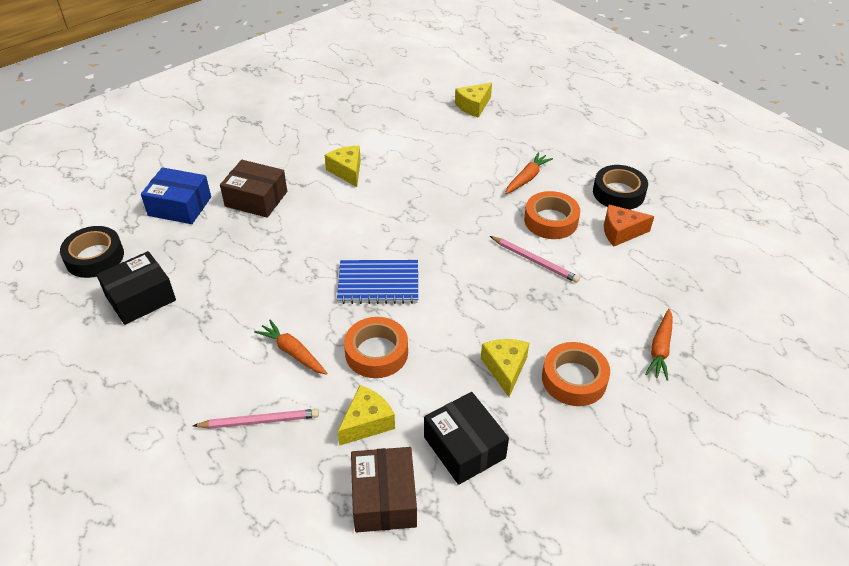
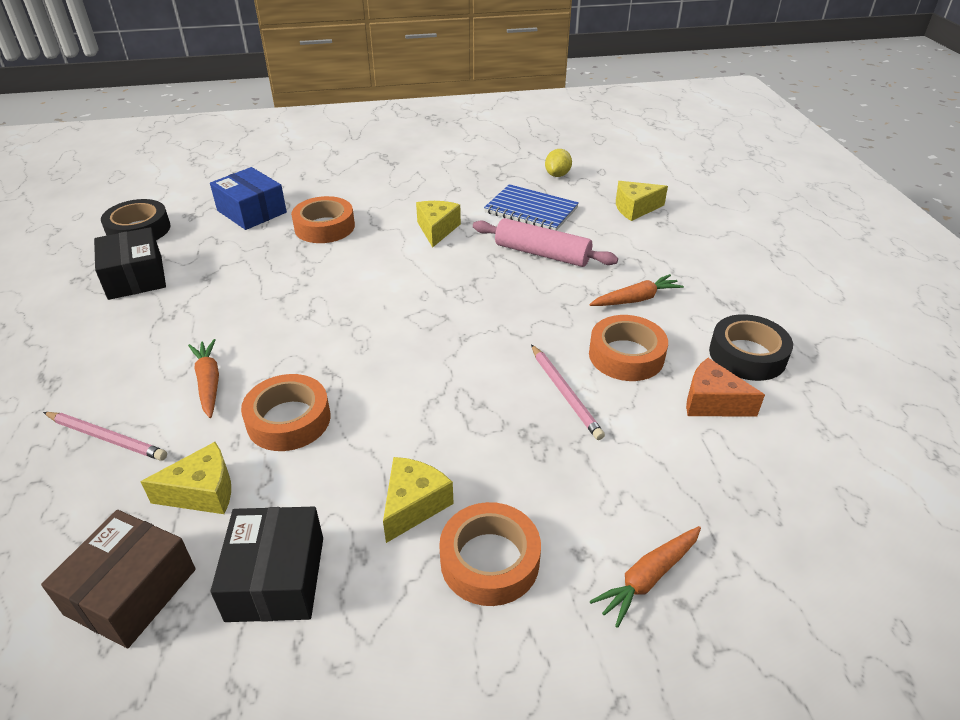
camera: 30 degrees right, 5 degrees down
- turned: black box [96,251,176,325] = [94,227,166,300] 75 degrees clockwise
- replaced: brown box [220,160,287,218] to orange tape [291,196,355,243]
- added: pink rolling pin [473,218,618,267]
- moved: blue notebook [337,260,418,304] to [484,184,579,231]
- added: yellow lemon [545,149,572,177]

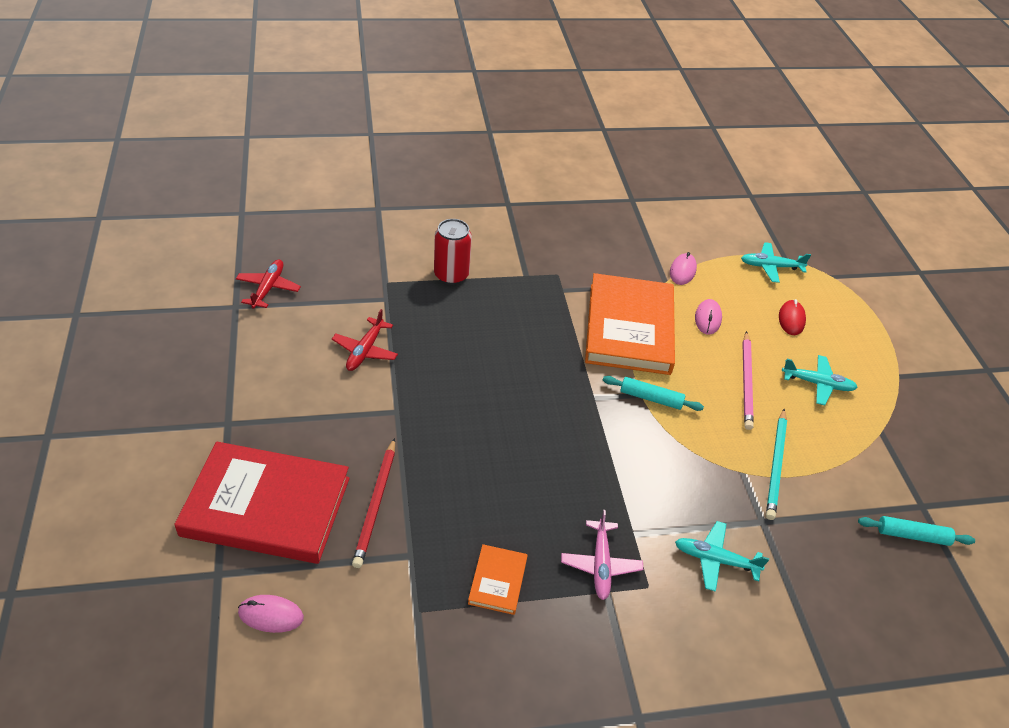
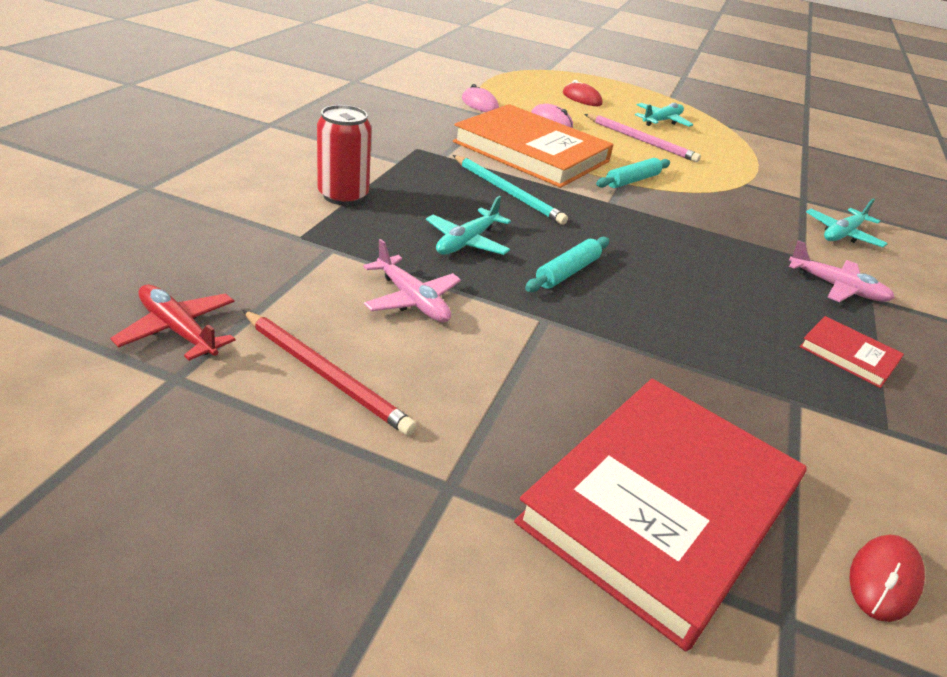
camera: 60 degrees left, 10 degrees down
- moved: red pencil [352,438,395,568] to [243,310,417,436]
- recoloured: red plane [332,309,398,371] to pink plane [363,239,461,322]
- moved: turquoise plane [741,242,811,283] to [426,196,511,255]
- moved: turquoise pencil [766,409,787,520] to [453,155,568,225]
- moved: turquoise rolling pin [858,516,975,546] to [525,237,609,292]
- recoloured: orange book [468,544,528,615] to red book [799,316,904,388]
- recoloured: pink mouse [238,595,304,633] to red mouse [849,535,925,622]

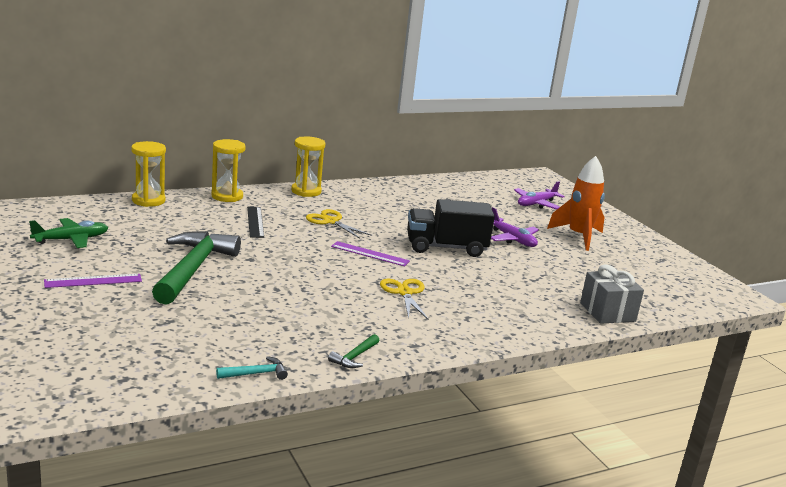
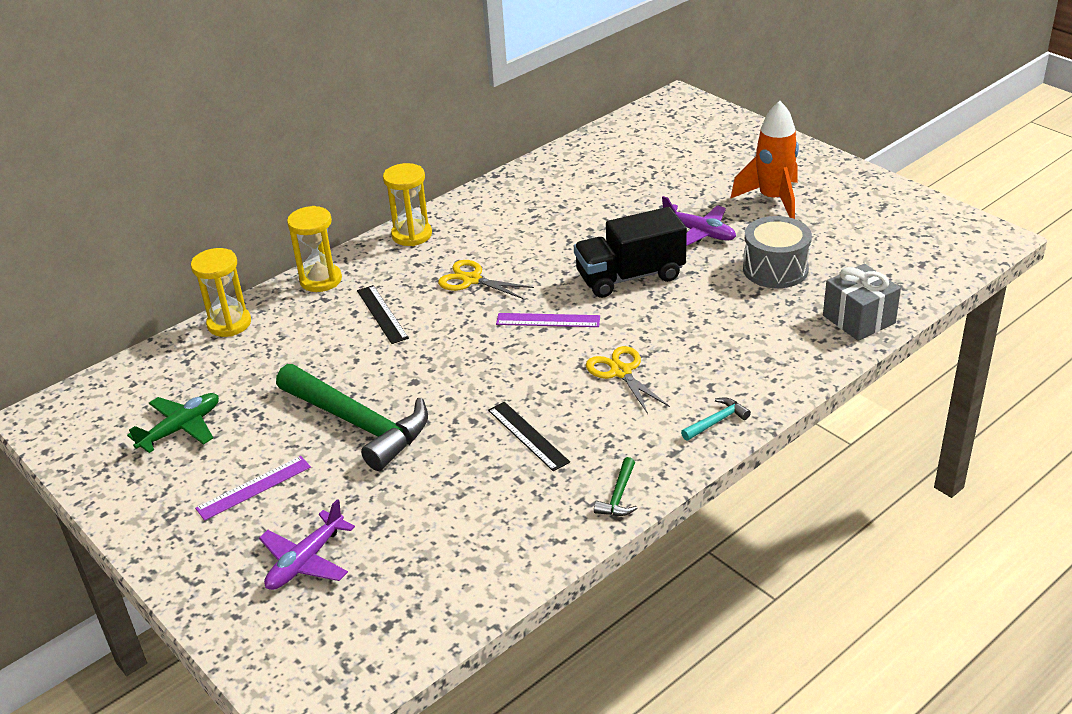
camera: 10 degrees left, 15 degrees up
- moved: purple plane [514,181,565,209] to [259,499,355,590]
- turned: green hammer [152,231,241,305] = [276,364,428,471] 135 degrees clockwise
- added: black ruler [488,402,570,471]
- moved: turquoise hammer [216,356,288,380] to [681,398,751,441]
- added: grey drum [743,216,812,288]

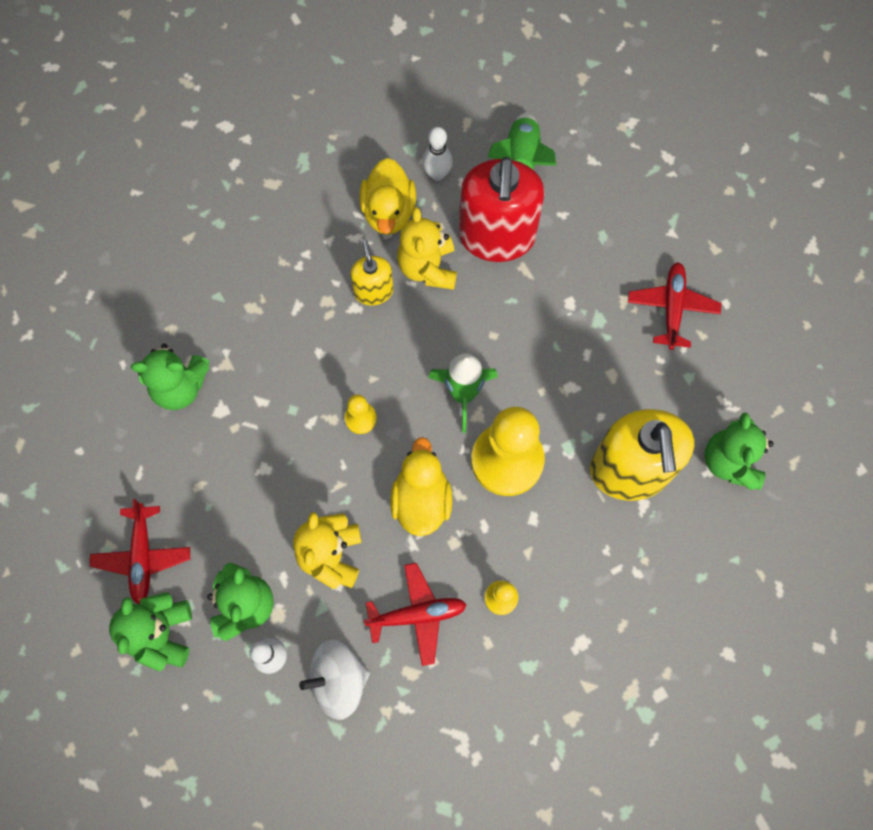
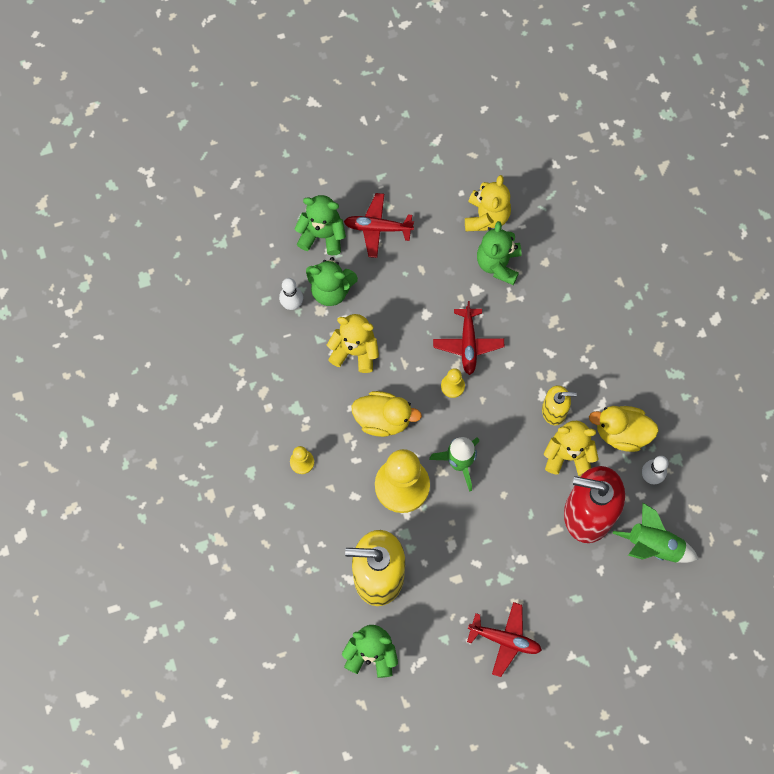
camera: 100 degrees right, 0 degrees up
- moved: red plane [363,563,467,666] to [433,301,504,375]
- added: yellow teddy bear [465,175,511,231]
- removed: white spinning top [299,639,370,720]

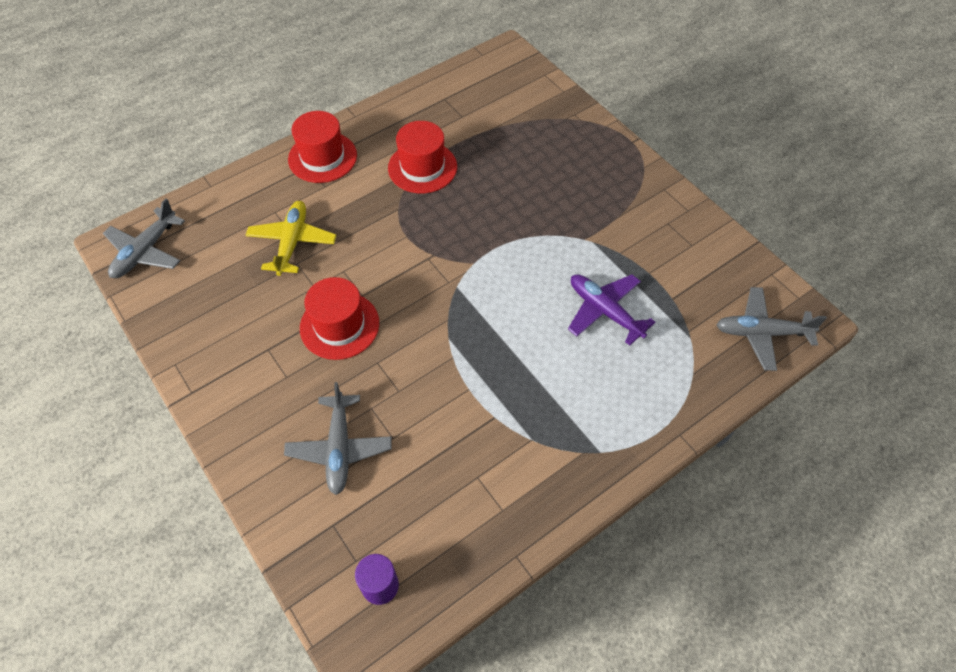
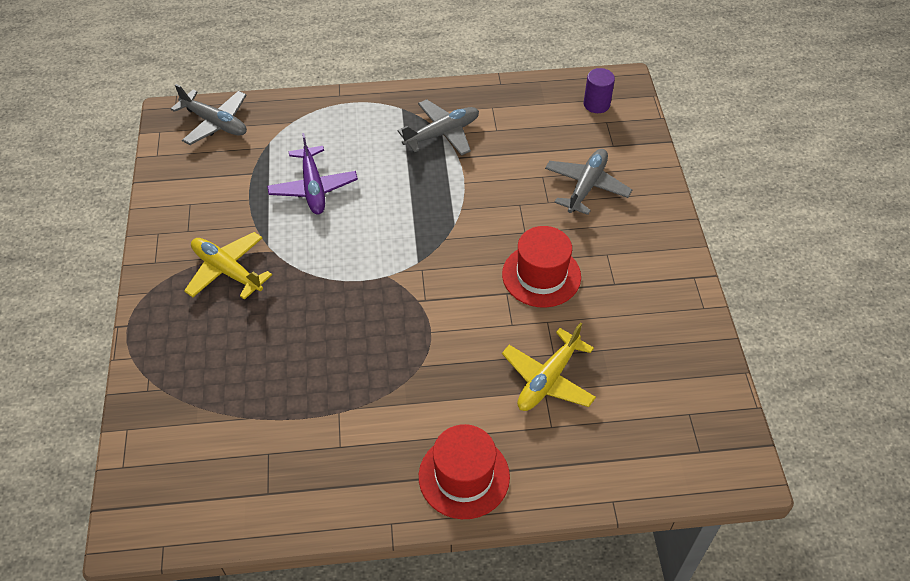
camera: 150 degrees left, 5 degrees down
- added: yellow plane [184,232,272,300]
- moved: grey plane [103,198,185,278] to [397,99,479,156]
- removed: red hat [388,121,457,193]

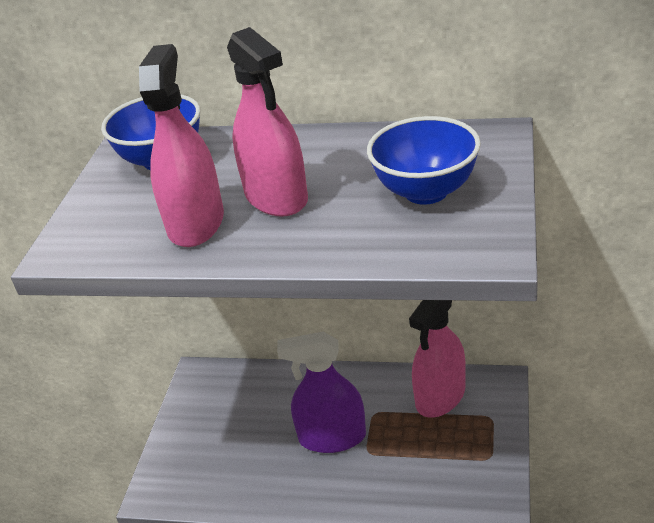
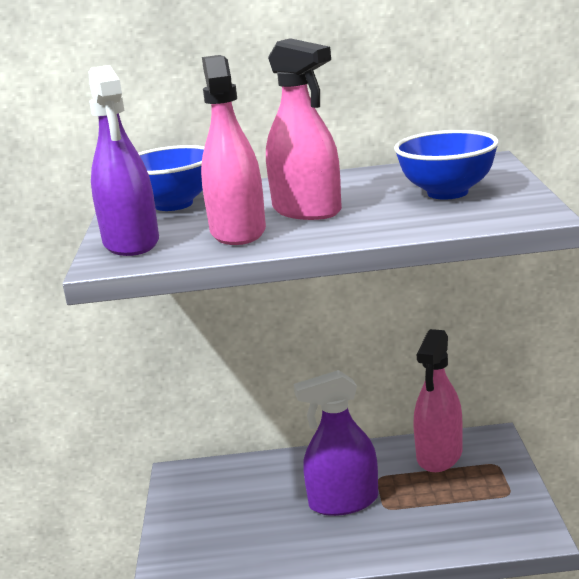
camera: 15 degrees left, 15 degrees down
- added: purple spray bottle [89,65,159,256]

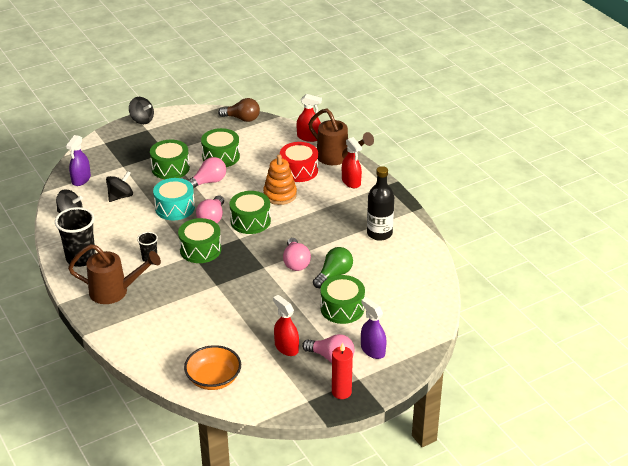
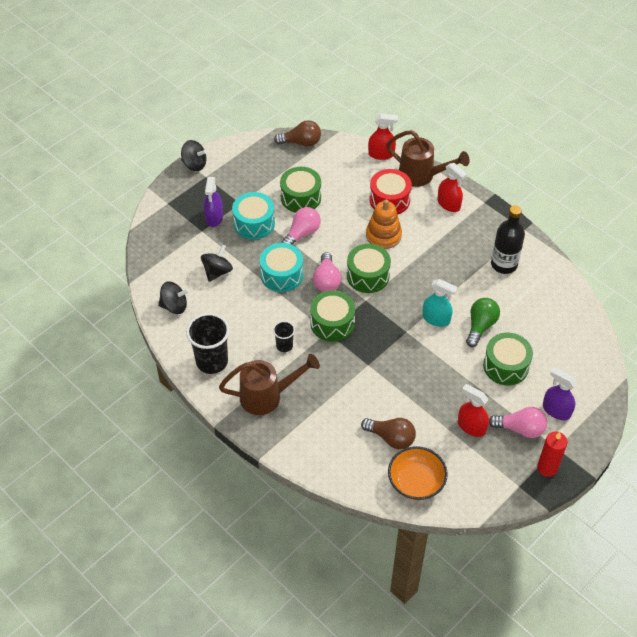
camera: 15 degrees left, 15 degrees up
- moved: purple spray bottle [66,135,91,186] to [204,177,223,227]
- recoloured: green drum [150,139,190,179] to turquoise drum [232,192,275,239]
- added: brown light bulb [361,418,416,450]
- replaced: pink light bulb [283,238,311,271] to turquoise spray bottle [422,279,458,327]

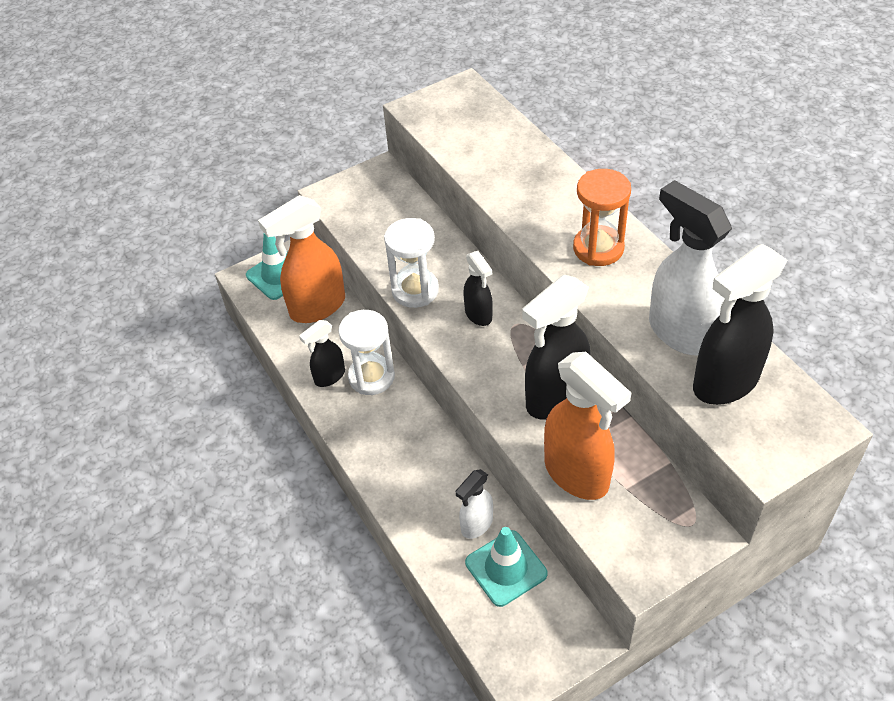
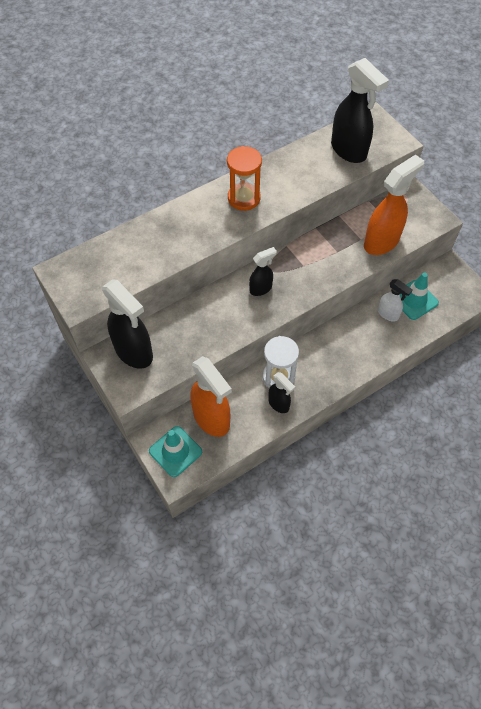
camera: 95 degrees left, 10 degrees up
- moved: black spray bottle [523,275,590,420] to [102,280,153,369]
- removed: white hourglass [384,218,439,308]
- removed: white spray bottle [649,180,732,356]

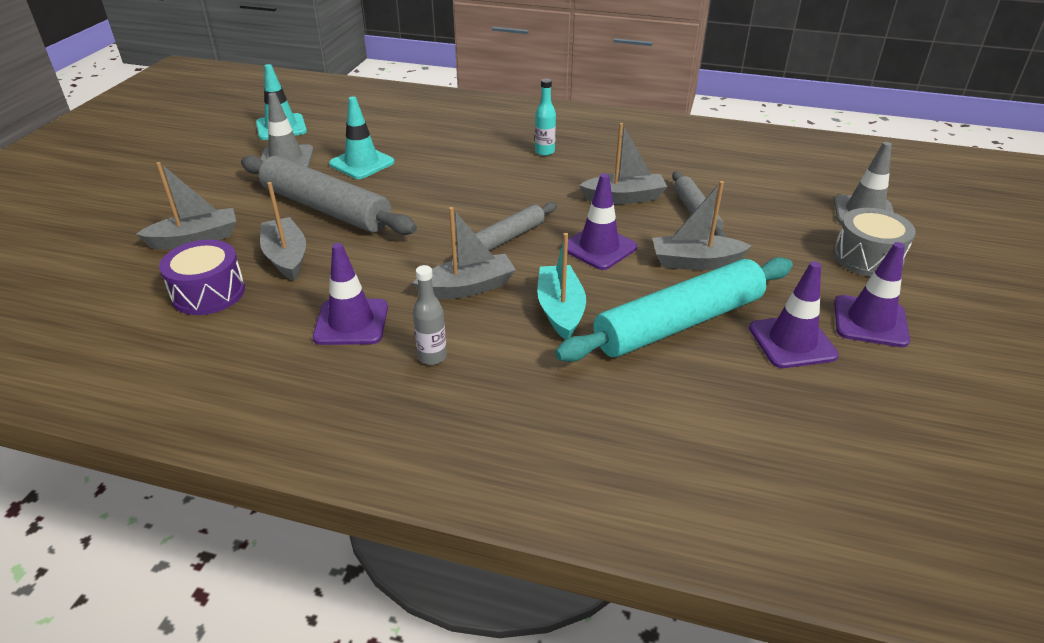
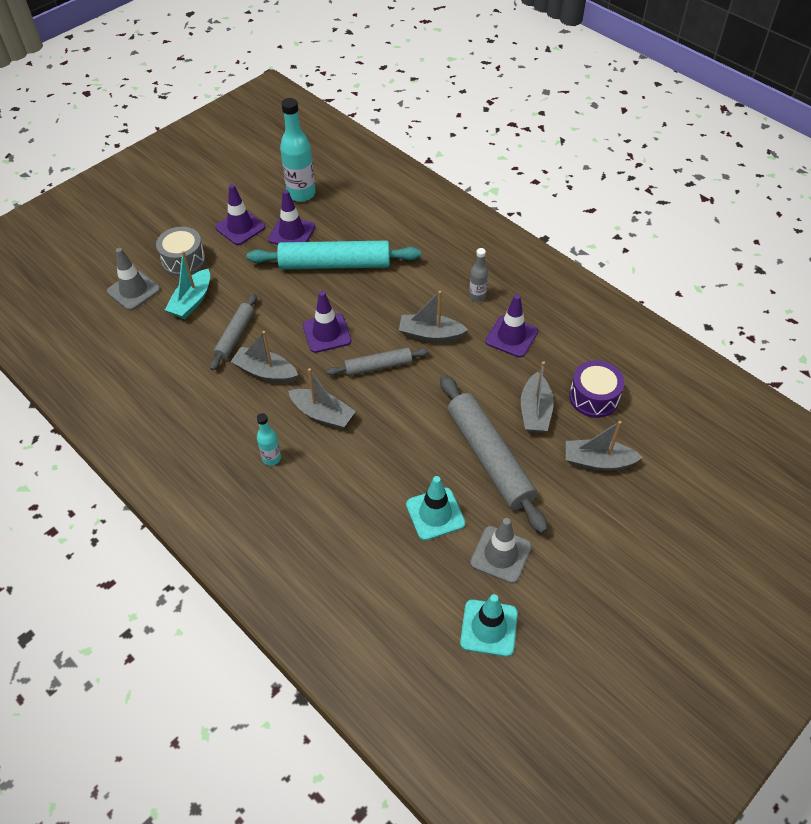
camera: 150 degrees left, 15 degrees up
- moved: turquoise boat [537,233,586,340] to [165,251,210,319]
- added: turquoise bottle [280,98,316,202]
- moved: grey boat [652,181,751,270] to [288,368,356,430]

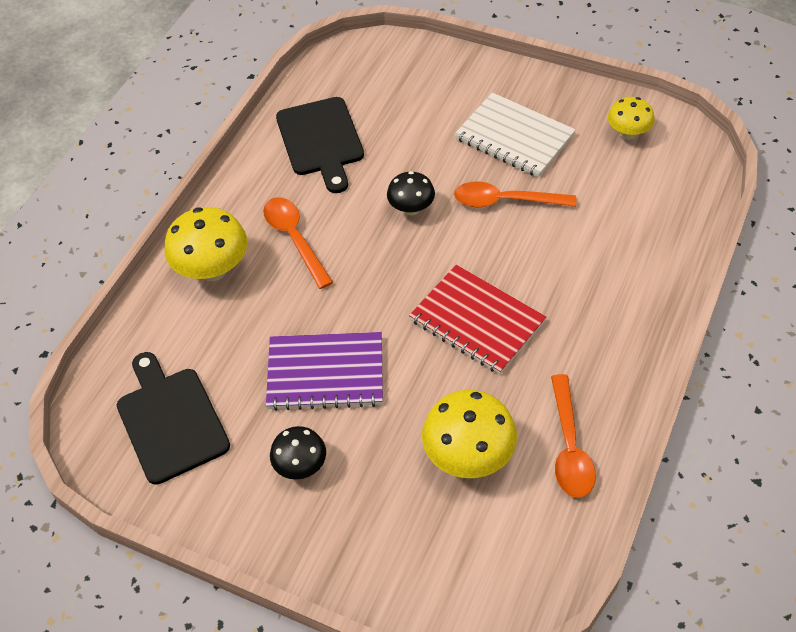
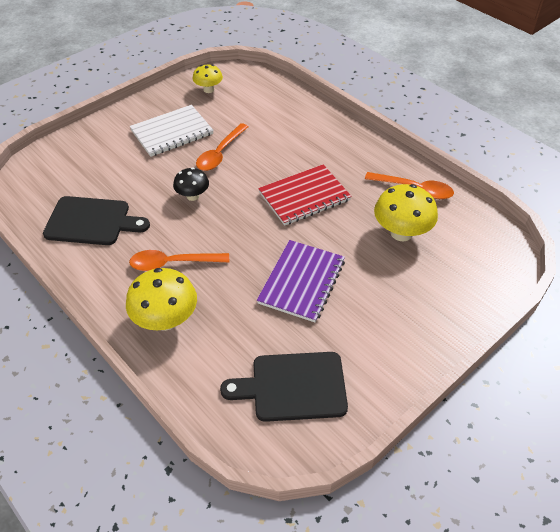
camera: 70 degrees left, 5 degrees down
- removed: black mushroom [270,426,326,479]

